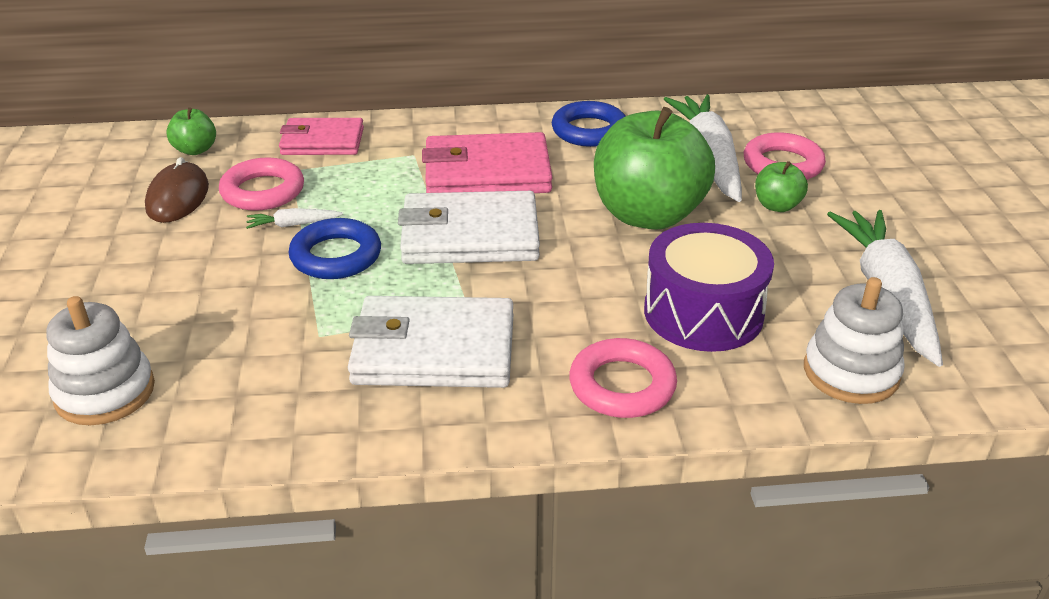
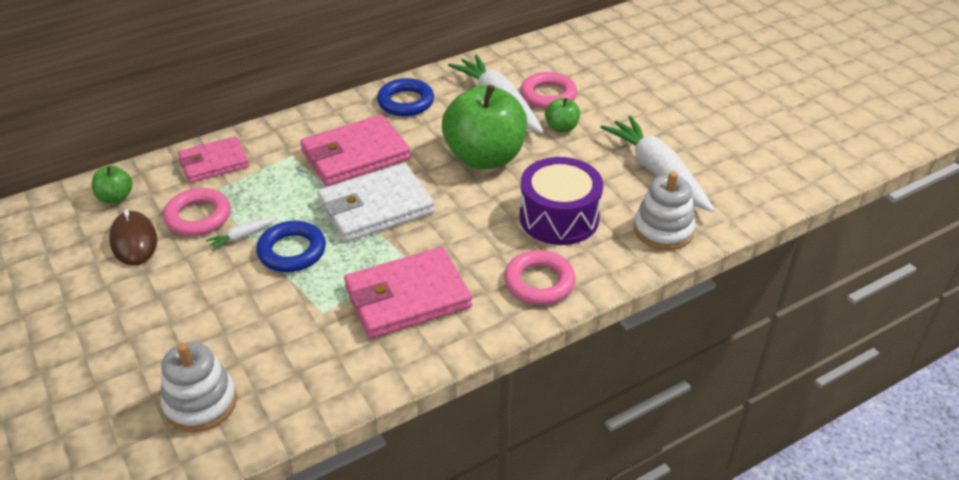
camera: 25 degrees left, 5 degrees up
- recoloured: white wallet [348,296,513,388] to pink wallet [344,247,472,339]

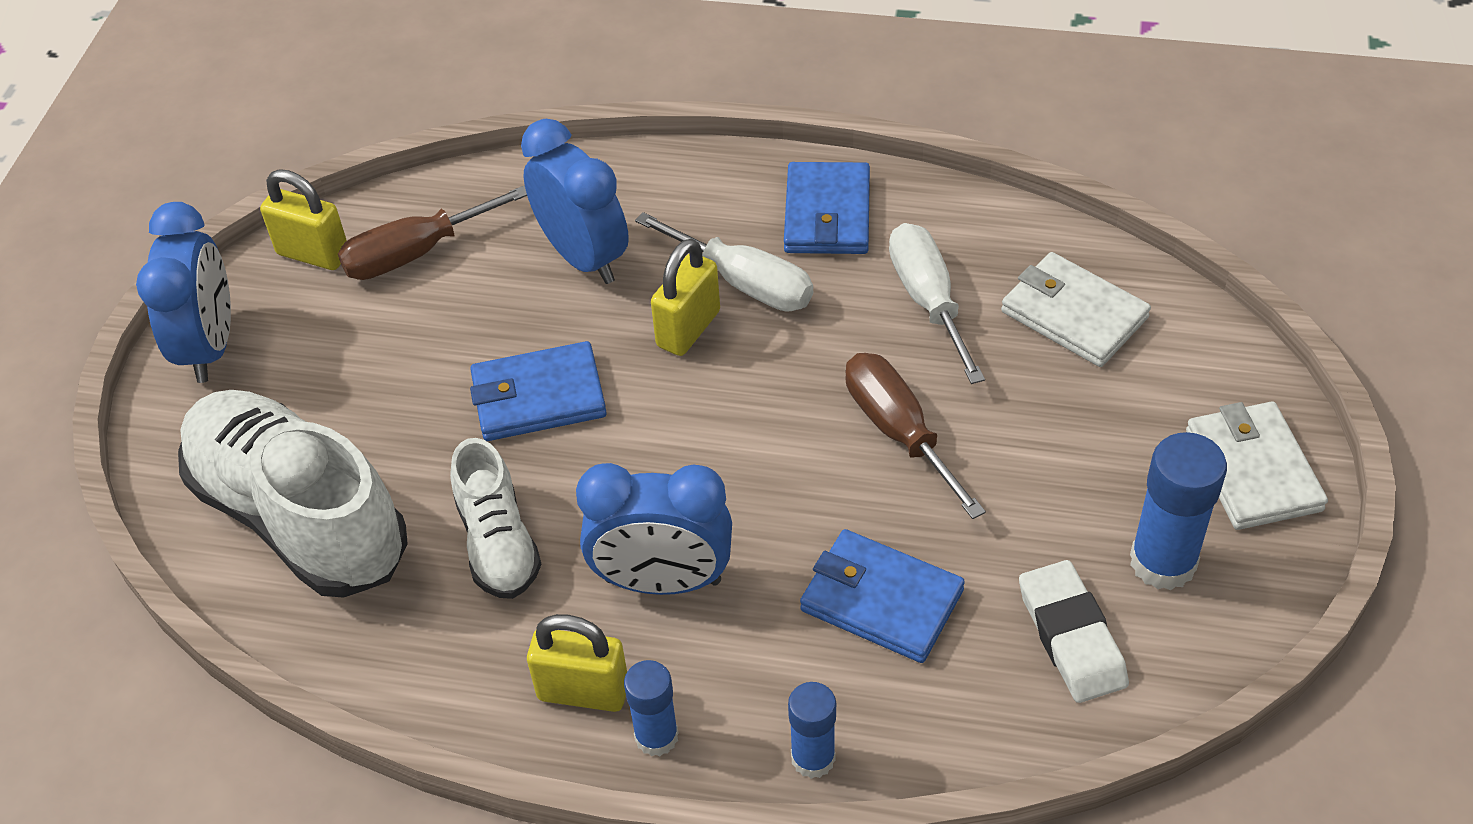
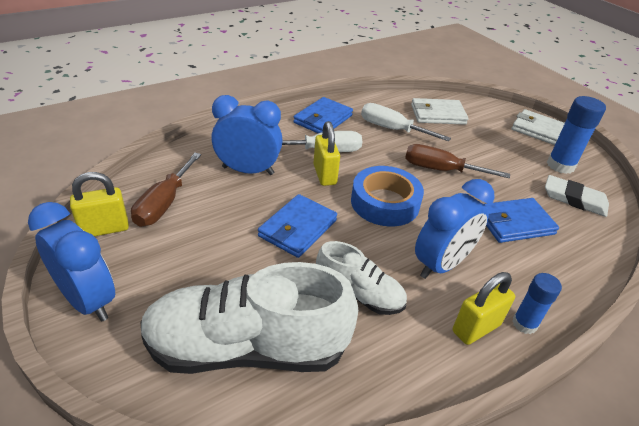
camera: 50 degrees left, 10 degrees down
- turned: blue wallet [784,162,870,254] = [293,97,353,133] 75 degrees clockwise
- added: blue tape [351,166,424,226]
- removed: blue glue stick [788,682,836,779]

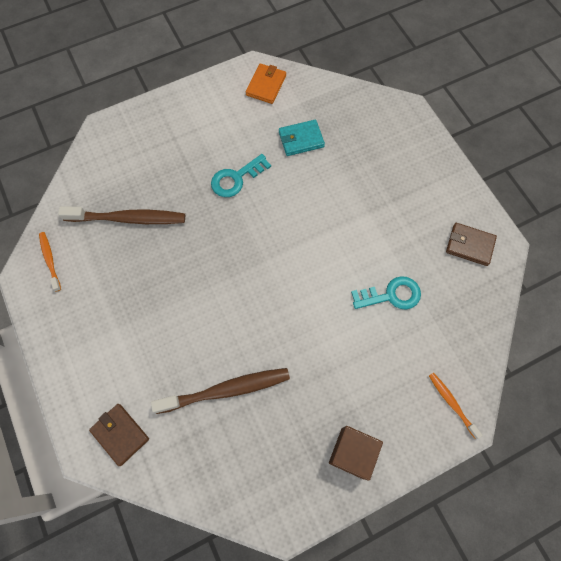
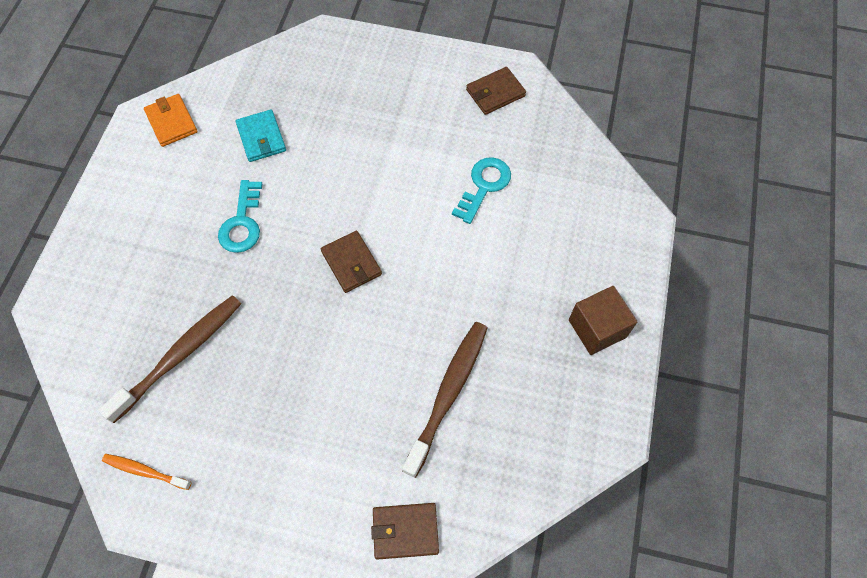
camera: 50 degrees left, 5 degrees down
- turned: turquoise wallet [279,120,325,156] = [236,109,286,162] 45 degrees counterclockwise
- added: brown wallet [321,231,382,293]
- removed: orange toothbrush [429,373,483,439]

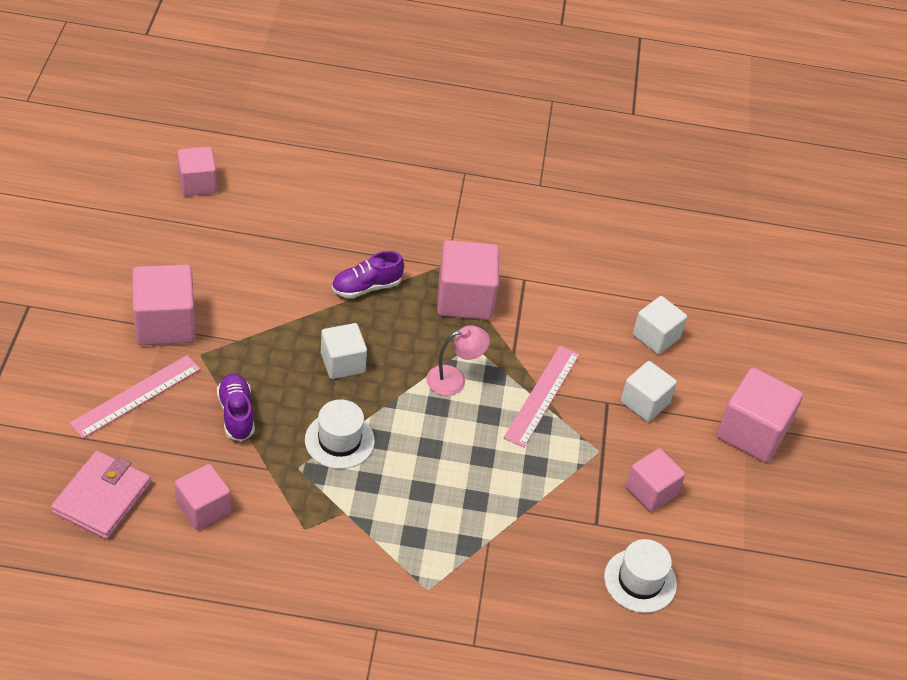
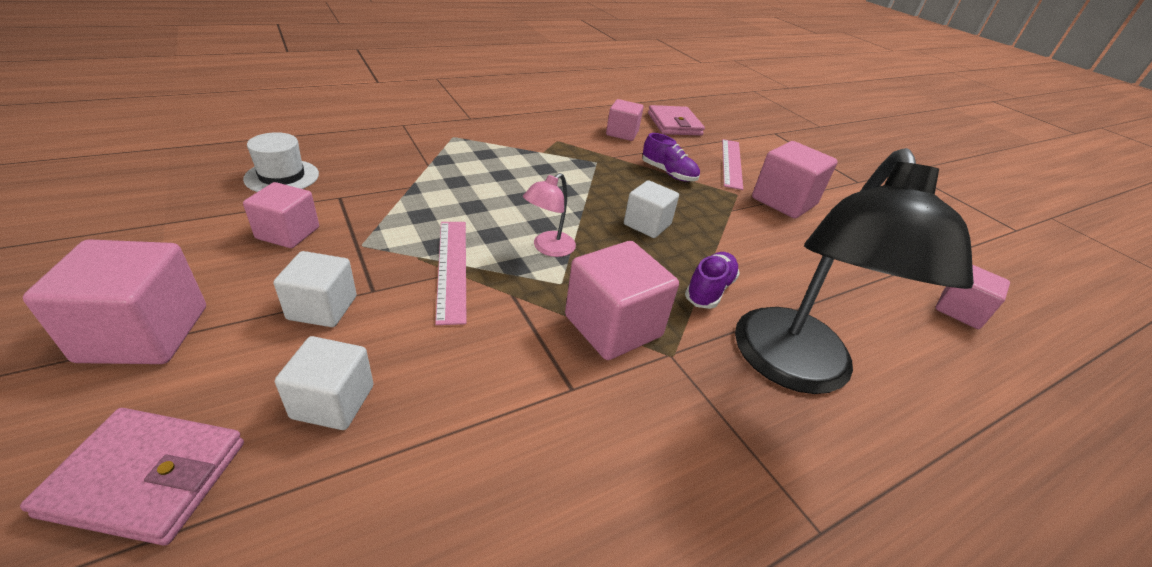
camera: 145 degrees right, 10 degrees down
- added: pink wallet [20,408,244,546]
- added: black lamp [735,148,974,394]
- removed: white hat [305,400,375,469]

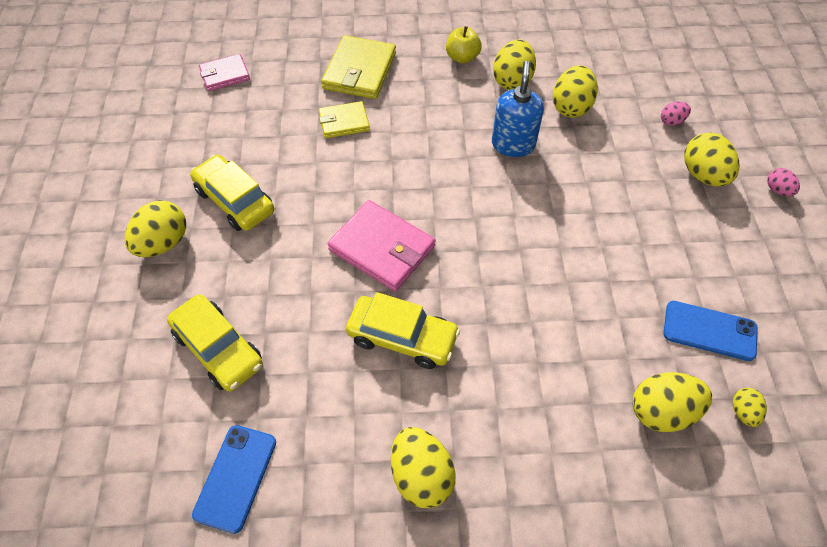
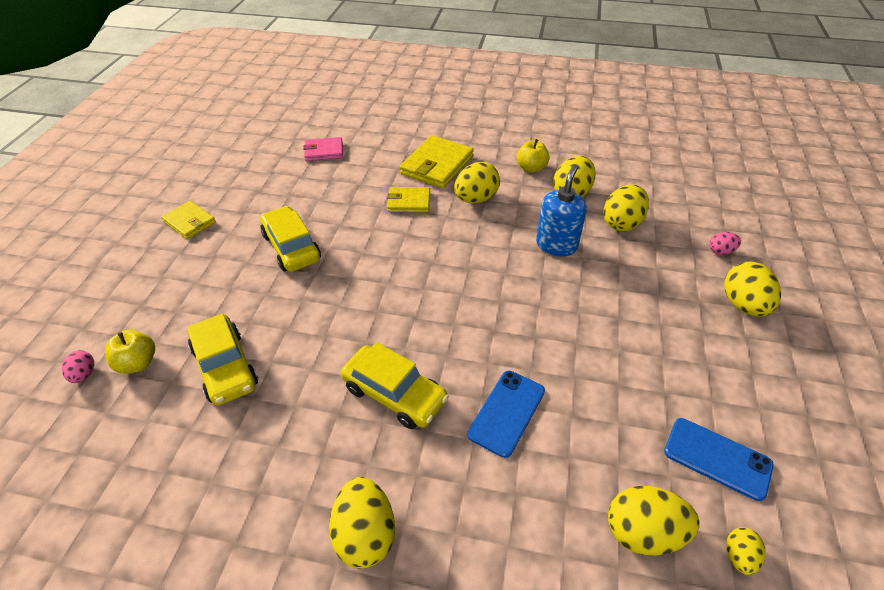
camera: 15 degrees right, 10 degrees down
- moved: pink egg [767,168,800,196] to [62,350,94,383]
- added: yellow apple [105,330,155,374]
- added: yellow wallet [161,201,216,239]
- moved: yellow egg [125,200,186,257] to [454,162,500,203]
- moved: blue phone [192,425,276,534] to [467,371,545,458]
- removed: pink wallet [327,200,436,291]

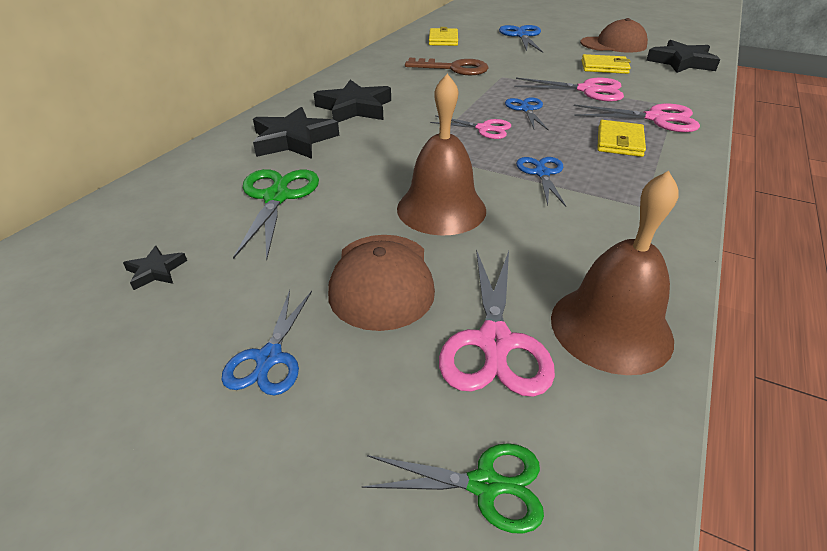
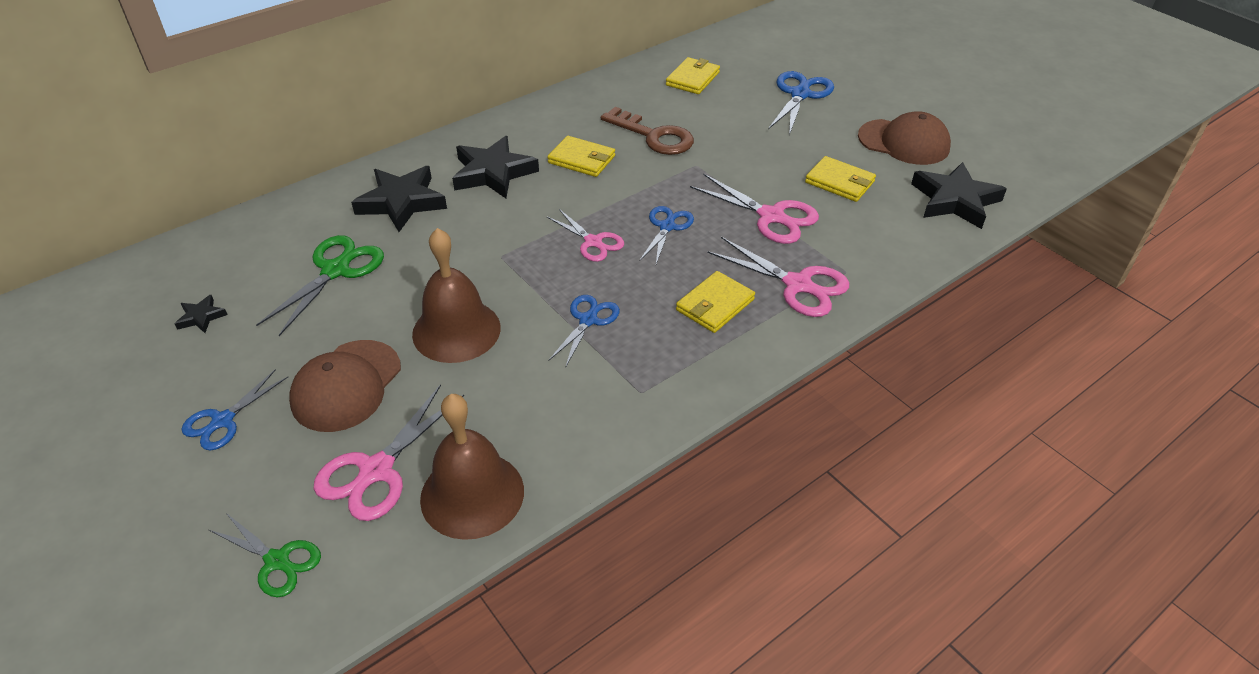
camera: 25 degrees right, 5 degrees up
- added: yellow wallet [547,136,615,177]

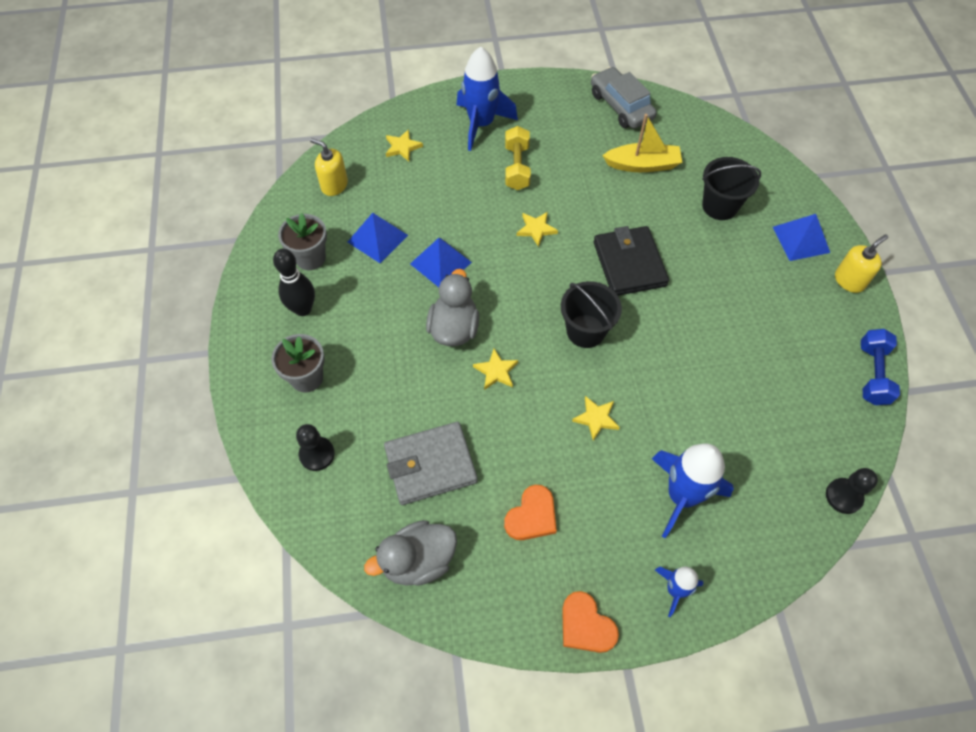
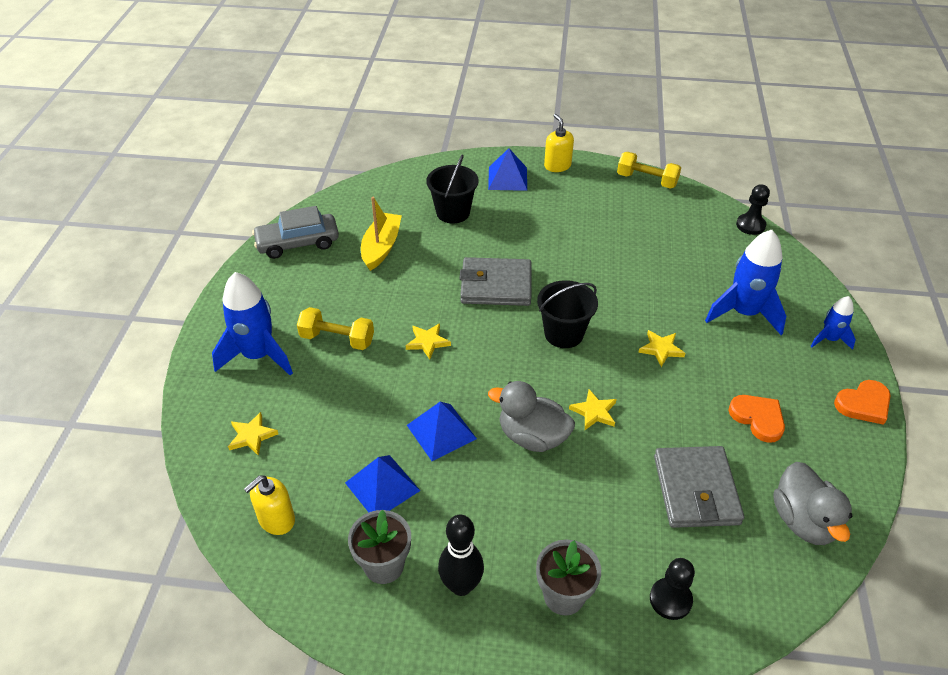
camera: 75 degrees left, 15 degrees down
- recoloured: black wallet [594,226,669,296] to grey wallet [459,257,531,306]
- recoloured: blue dumbbell [861,329,900,405] to yellow dumbbell [617,152,681,189]

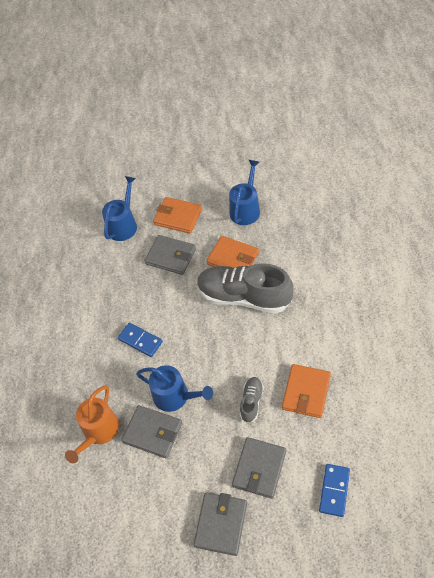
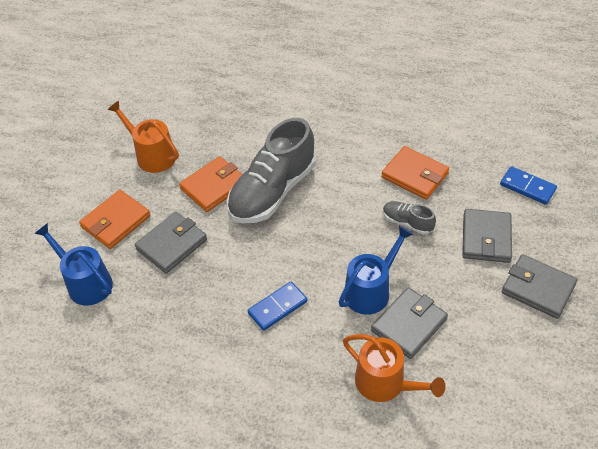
camera: 75 degrees left, 5 degrees down
- recoloured: blue watering can [229,160,260,225] to orange watering can [107,100,179,173]
- turned: grey wallet [232,437,286,499] = [462,209,512,263] 60 degrees clockwise

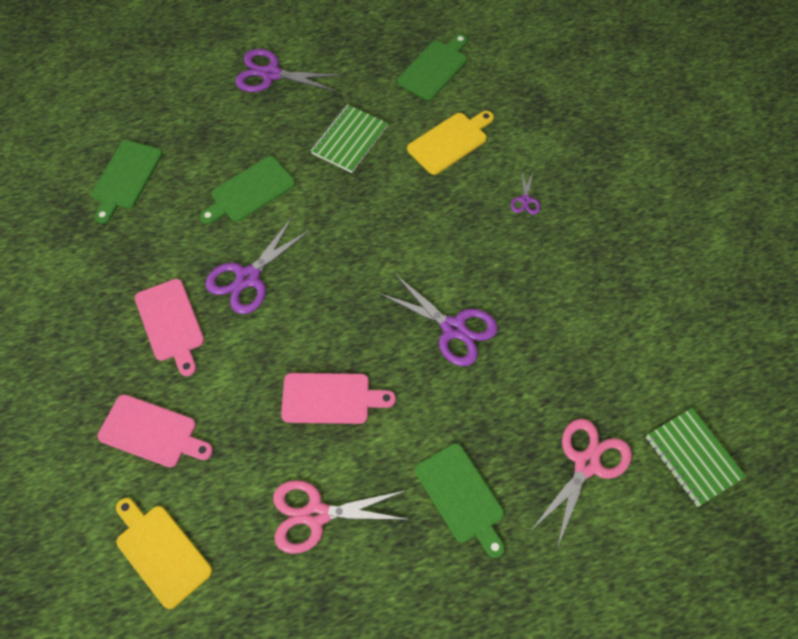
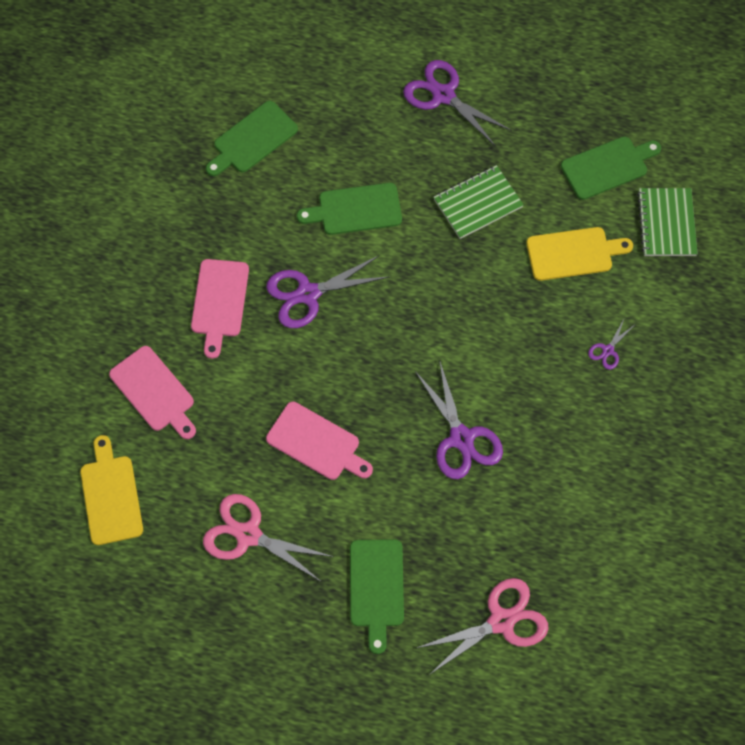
camera: 30 degrees right, 5 degrees up
- moved: green notebook [646,408,746,507] to [637,188,698,256]

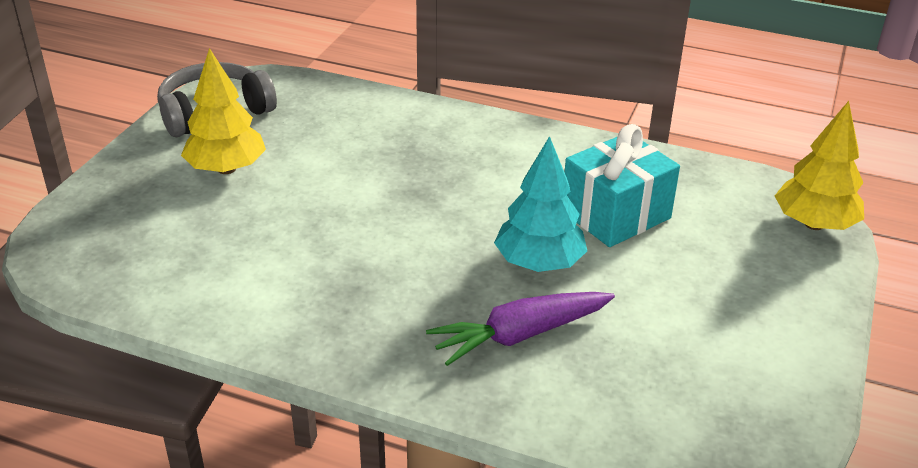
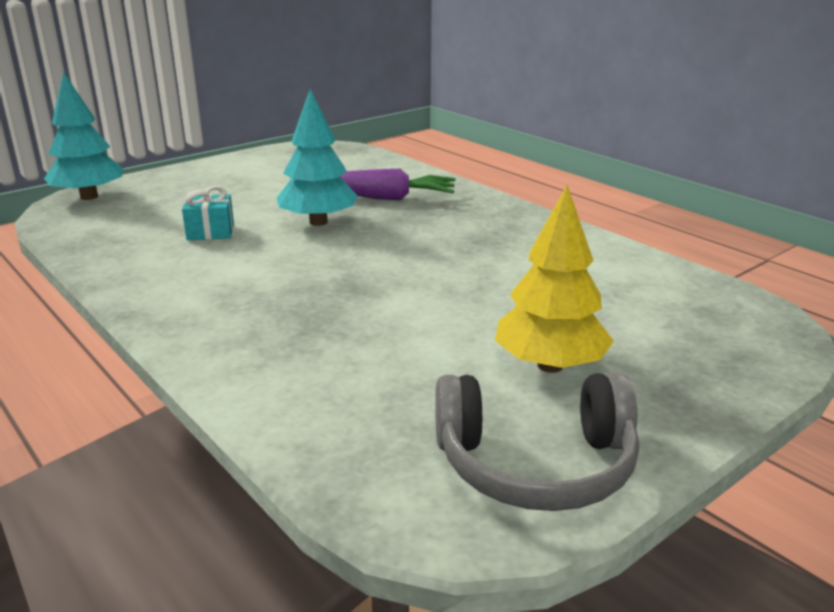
camera: 150 degrees left, 10 degrees down
- recoloured: yellow tree [775,101,864,230] to turquoise tree [44,72,123,200]
- resized: turquoise gift [565,124,680,247] = [182,186,234,240] x0.53

